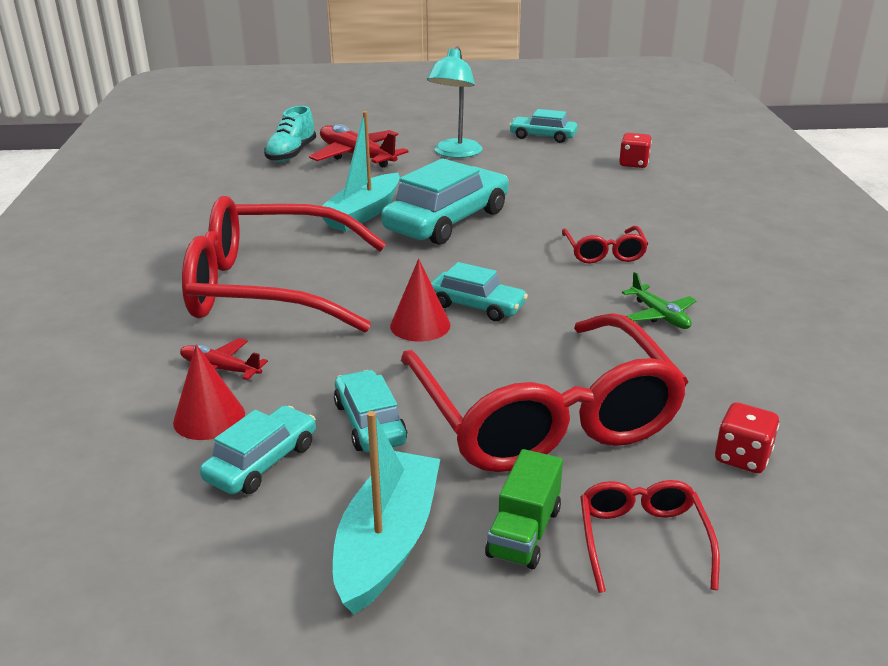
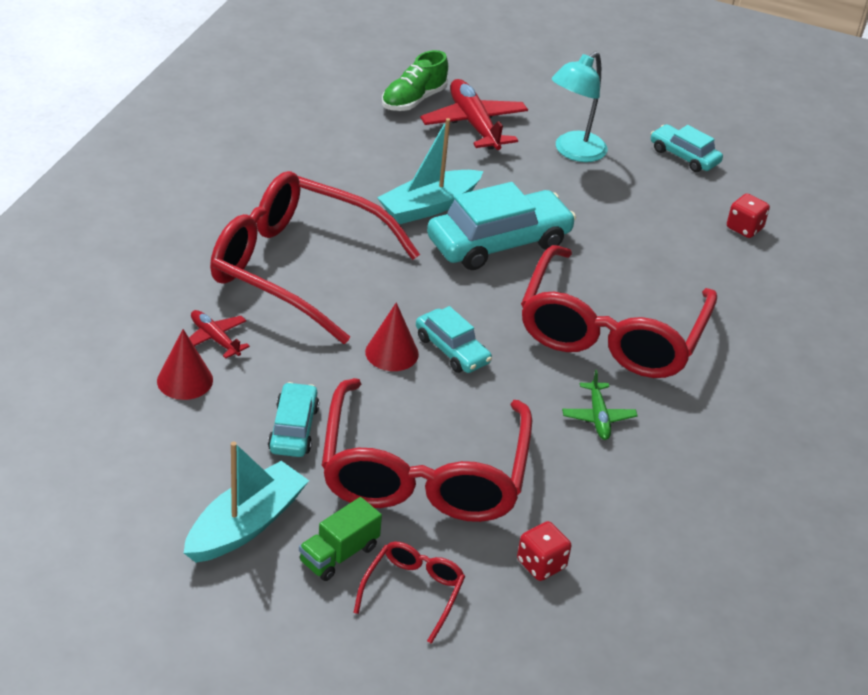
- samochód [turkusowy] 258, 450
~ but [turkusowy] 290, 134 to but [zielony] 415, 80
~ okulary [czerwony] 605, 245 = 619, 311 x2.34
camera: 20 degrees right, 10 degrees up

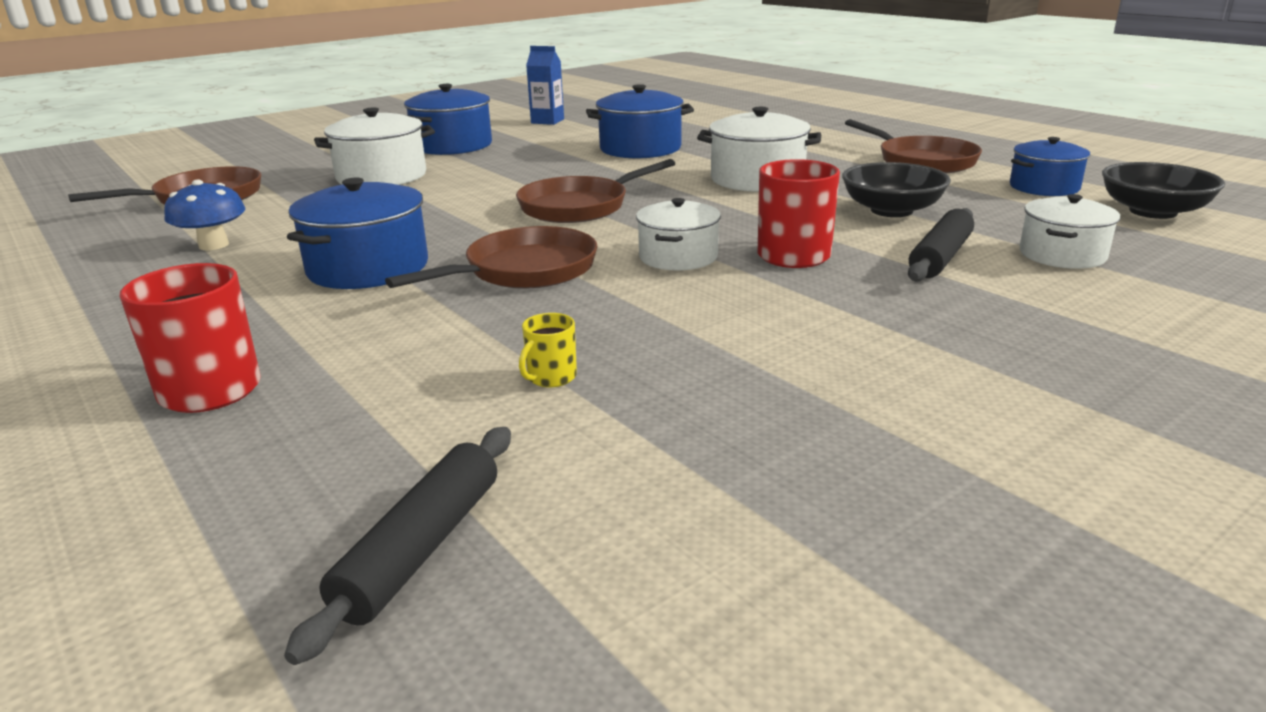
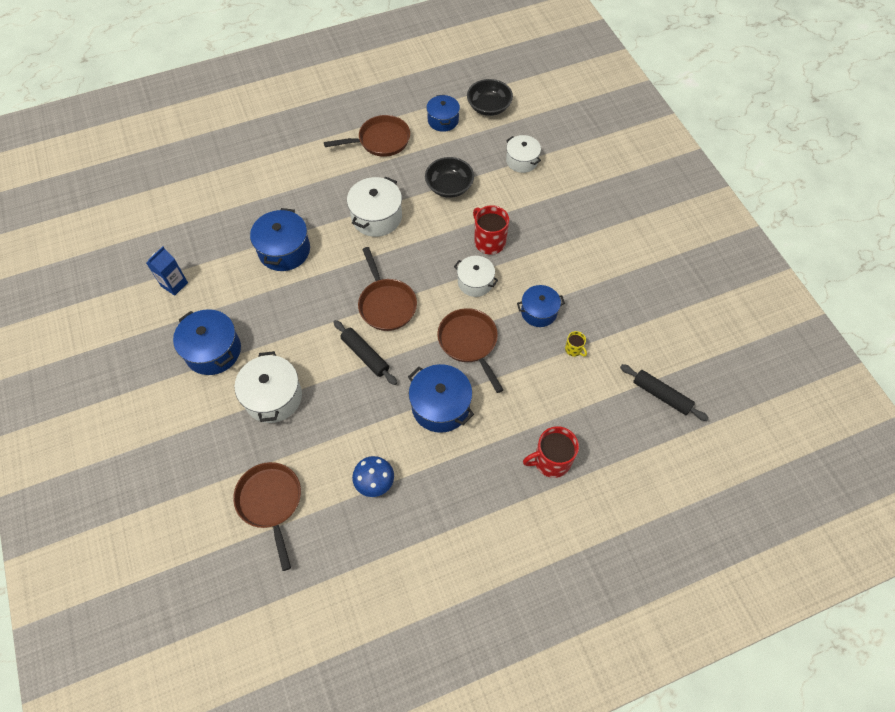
~ wałek do ciasta [czarny] 941, 244 to 365, 352
+ garnek [niebieski] 541, 306
camera: 75 degrees left, 35 degrees up

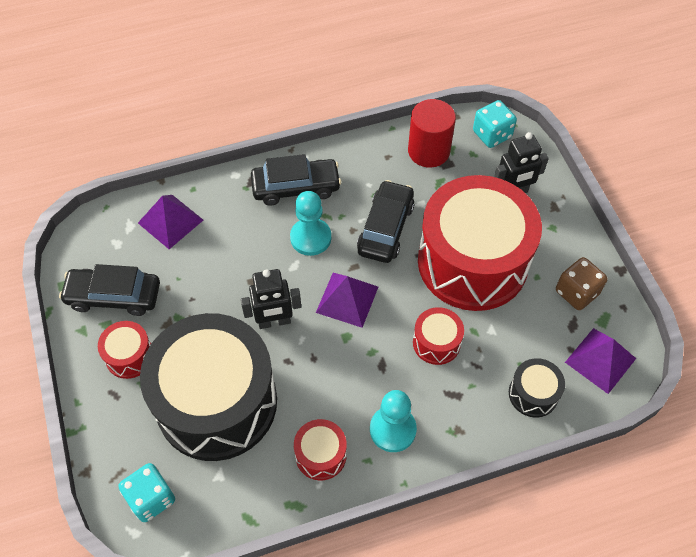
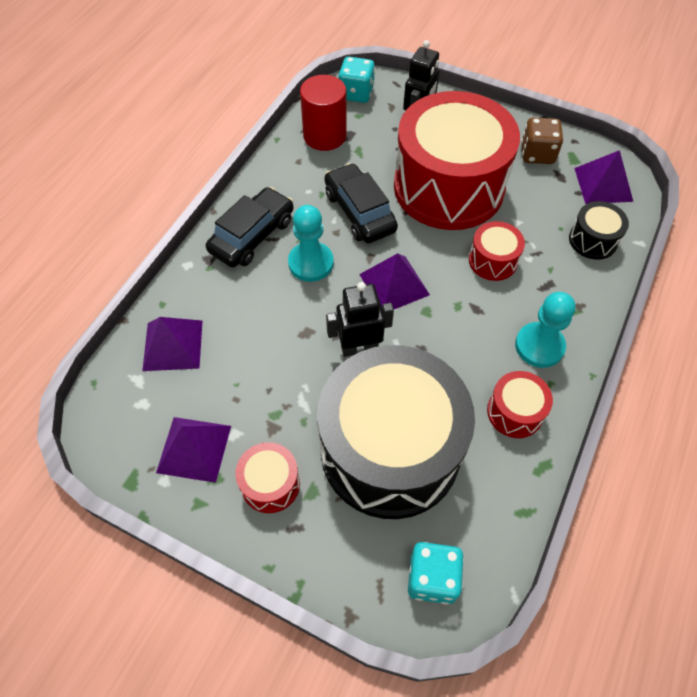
~ samochód [czarny] 109, 290 to piramida [fioletowy] 193, 450
~ robot [czarny] 271, 299 = 360, 319 135 degrees counterclockwise
camera: 45 degrees left, 0 degrees up

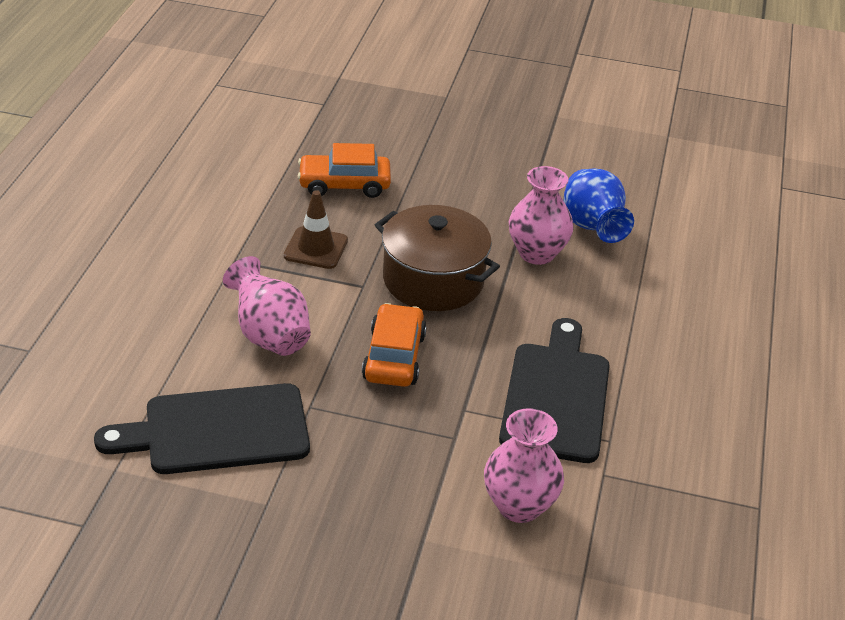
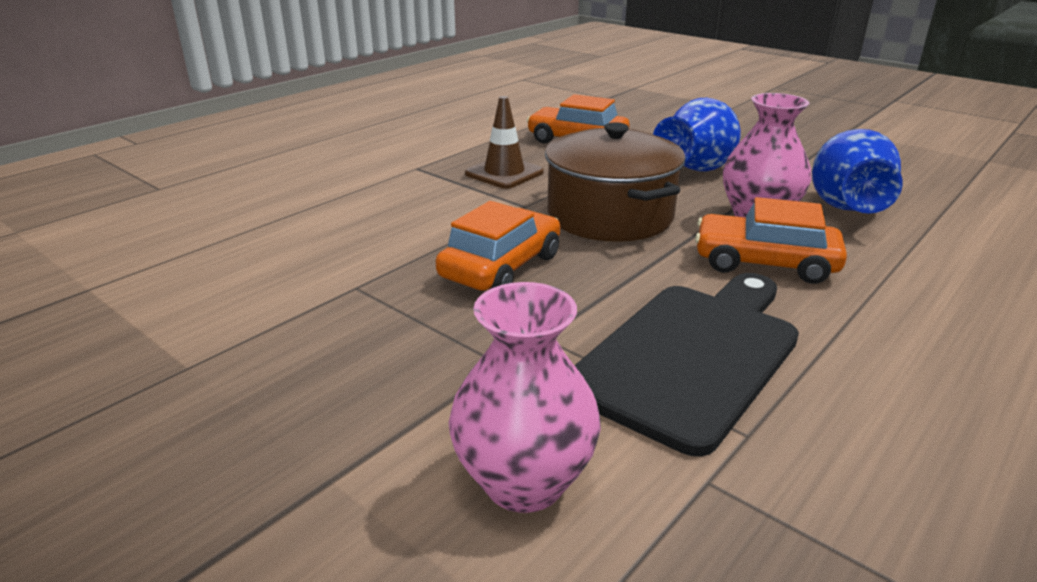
- deska do krojenia [czarny] 202, 428
- wazon [różowy] 267, 306
+ wazon [niebieski] 696, 134
+ samochód [pomarańczowy] 771, 240
camera: 30 degrees right, 10 degrees down

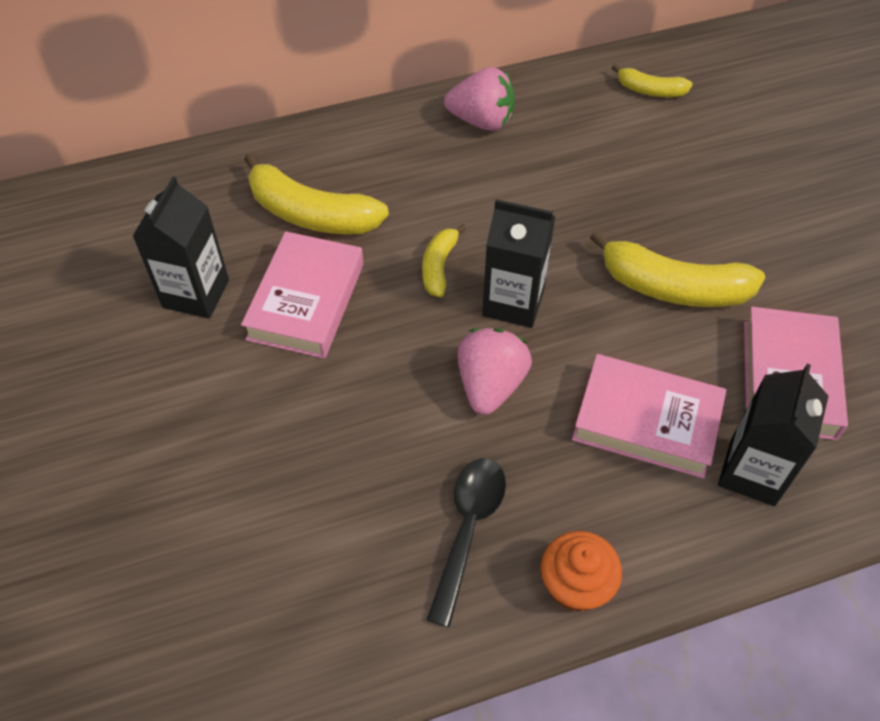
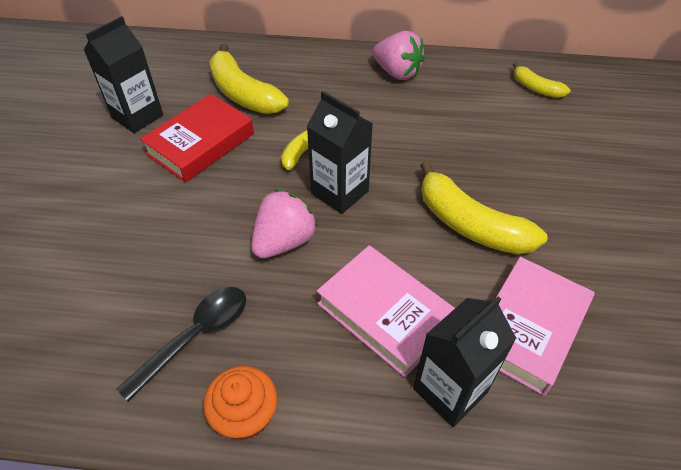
~ książka [różowy] 302, 295 to książka [czerwony] 197, 138
camera: 25 degrees right, 5 degrees down

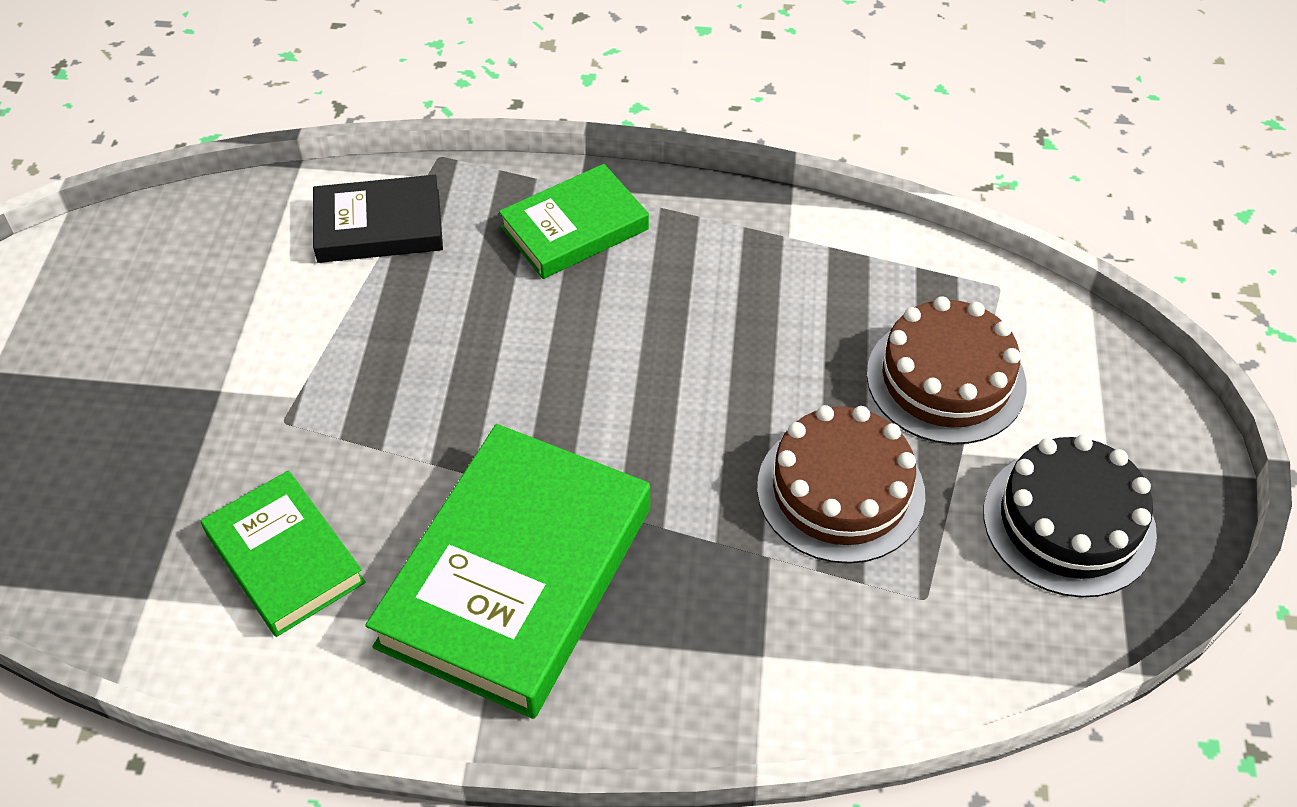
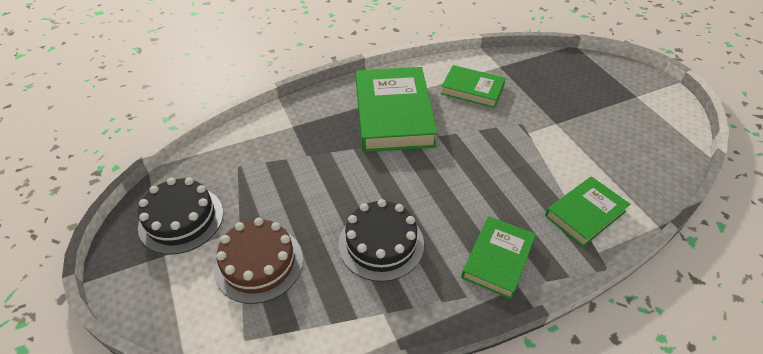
~ książka [czarny] 378, 219 to książka [zielony] 587, 211
- tort [brązowy] 841, 484
+ tort [czarny] 381, 240
camera: 150 degrees right, 5 degrees down

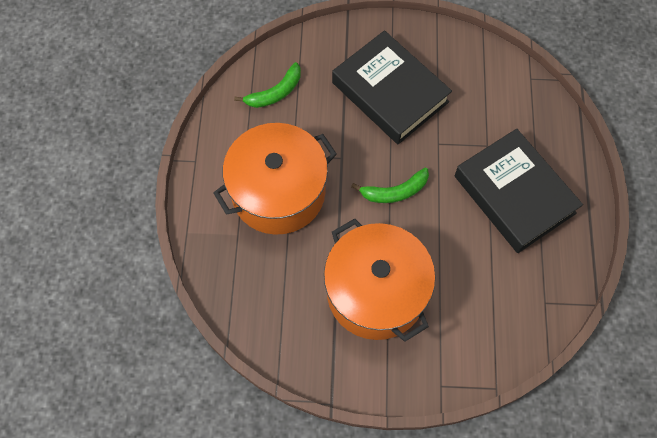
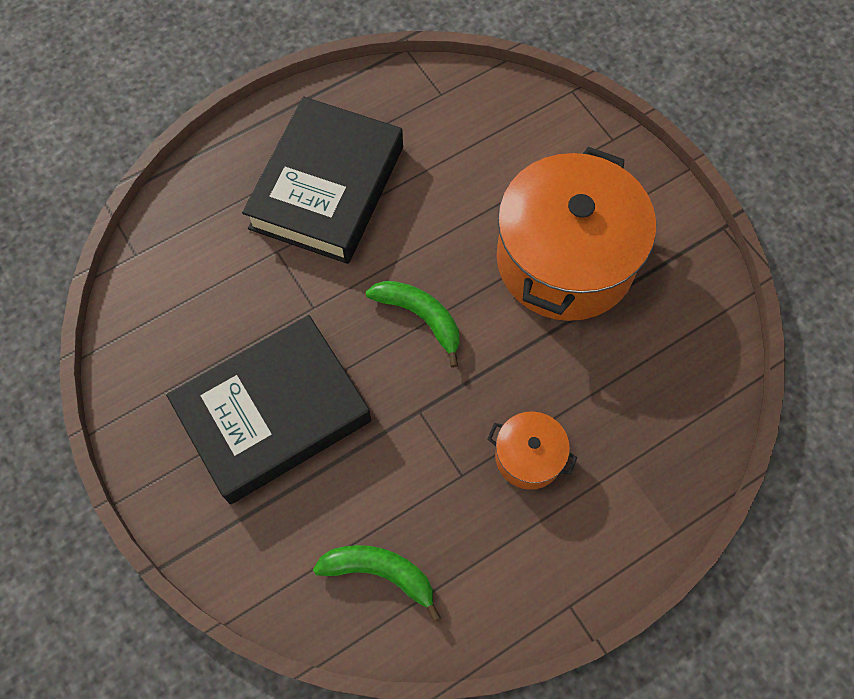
~ garnek [pomarańczowy] 275, 179 = 532, 450 x0.45
~ książka [czarny] 392, 87 = 268, 409 45 degrees clockwise
camera: 125 degrees left, 0 degrees up

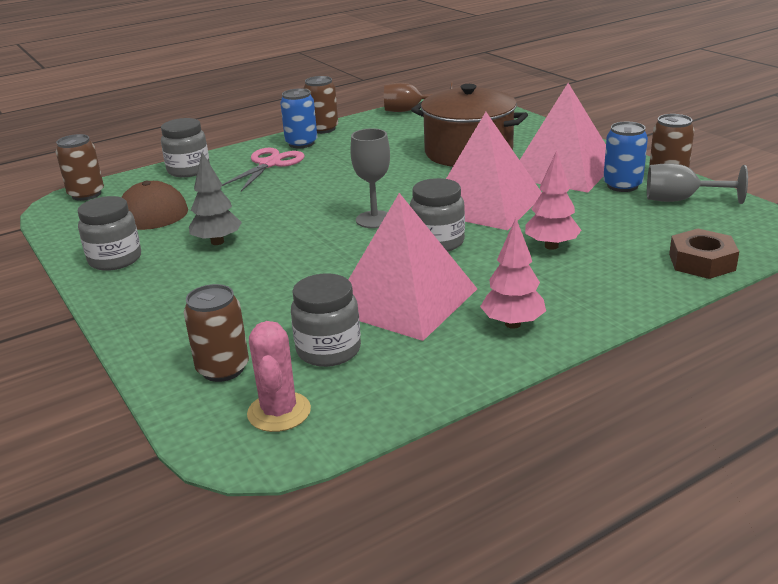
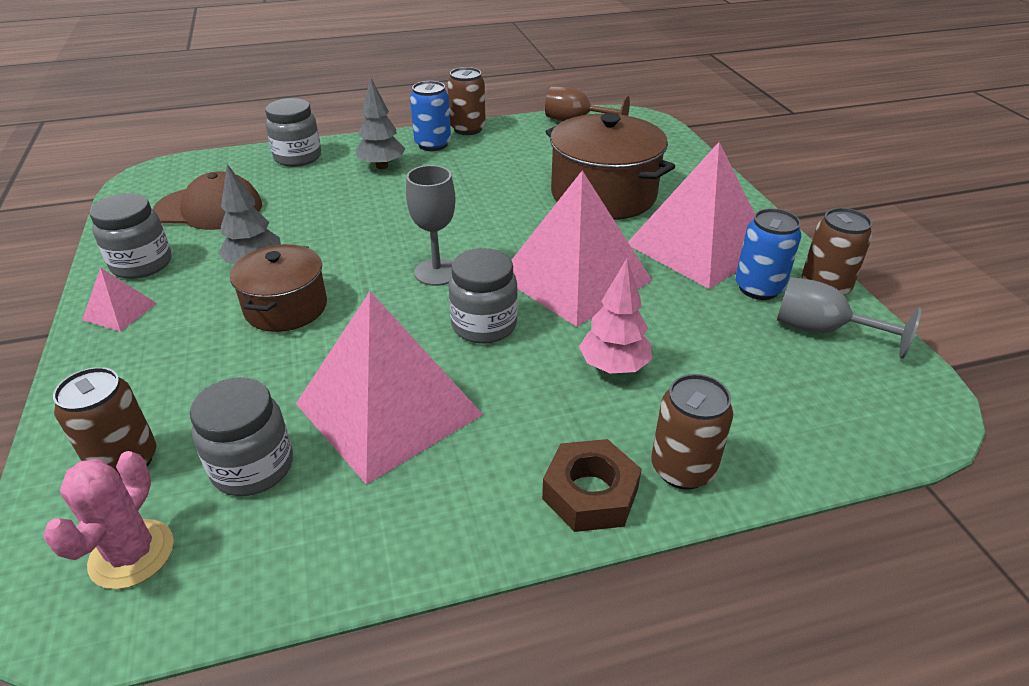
~ puszka [brązowy] 80, 167 to 692, 432
~ nożyczki [różowy] 263, 169 to drzewko [szary] 380, 123
- drzewko [różowy] 513, 273
~ nakrętka [brązowy] 704, 254 to 592, 485
+ piramida [różowy] 119, 299
+ garnek [brązowy] 278, 288
camera: 15 degrees right, 10 degrees up

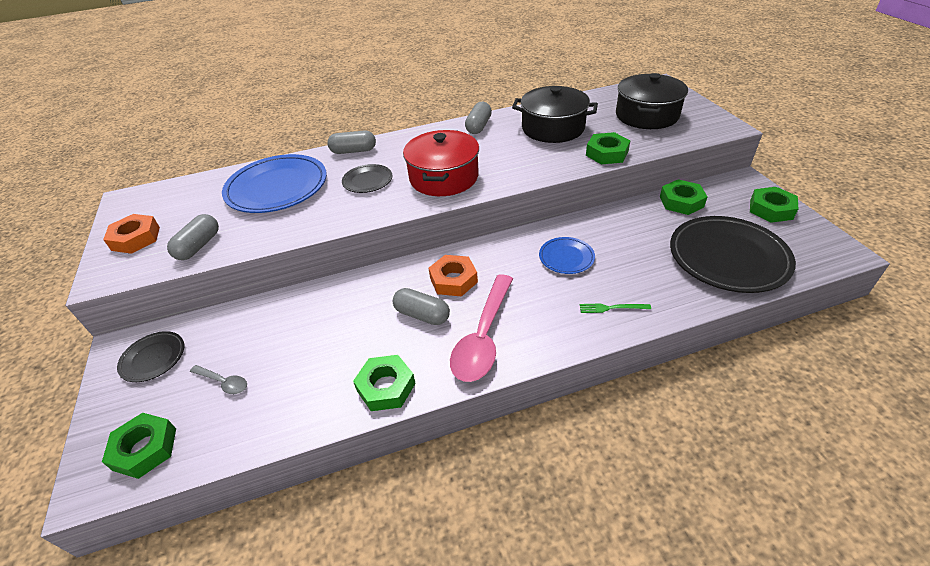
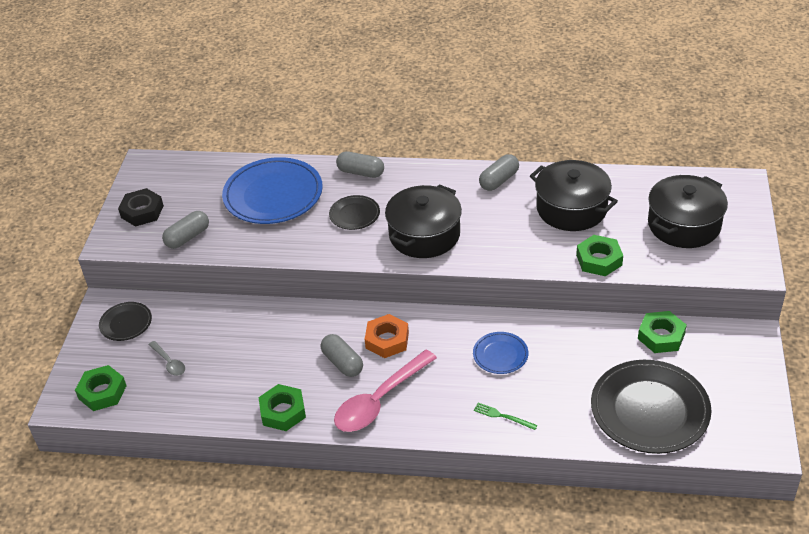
~ nakrętka [pomarańczowy] 131, 234 to nakrętka [czarny] 141, 207
~ garnek [czerwony] 441, 163 to garnek [czarny] 423, 221
- nakrętka [zielony] 774, 205
camera: 25 degrees right, 0 degrees up

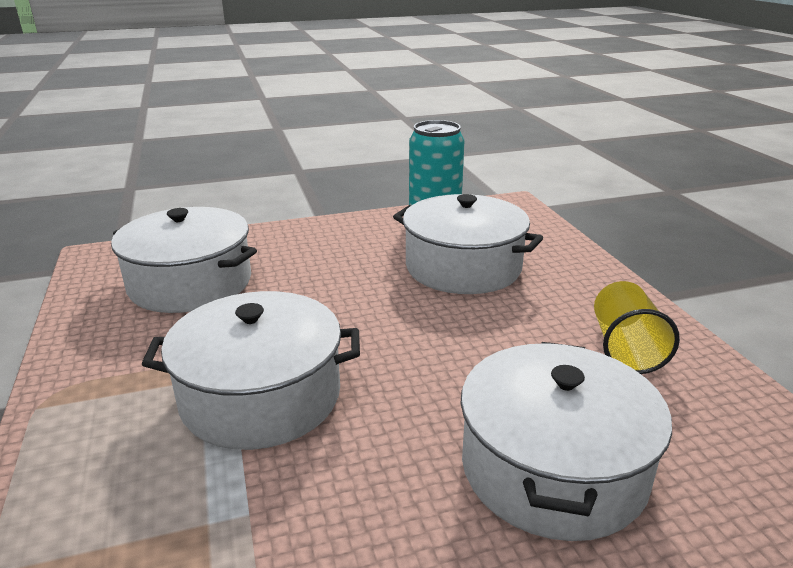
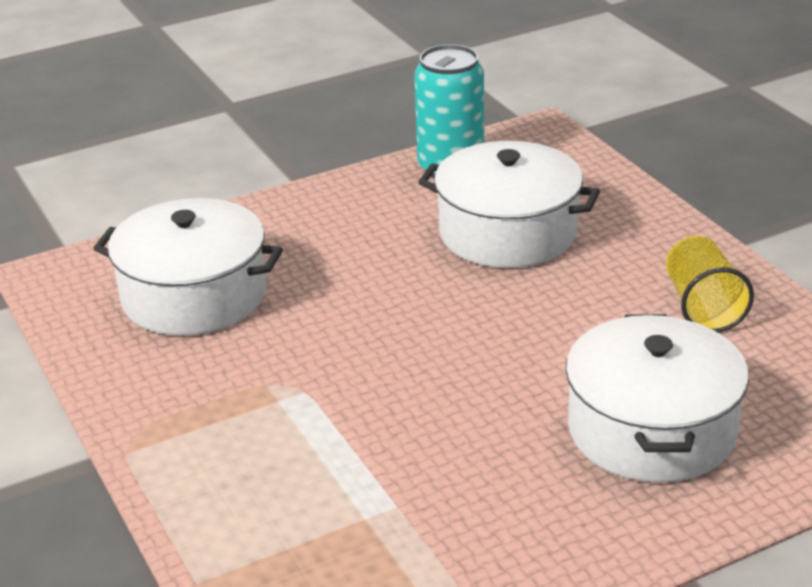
- garnek [biały] 251, 370
camera: 10 degrees left, 5 degrees up

